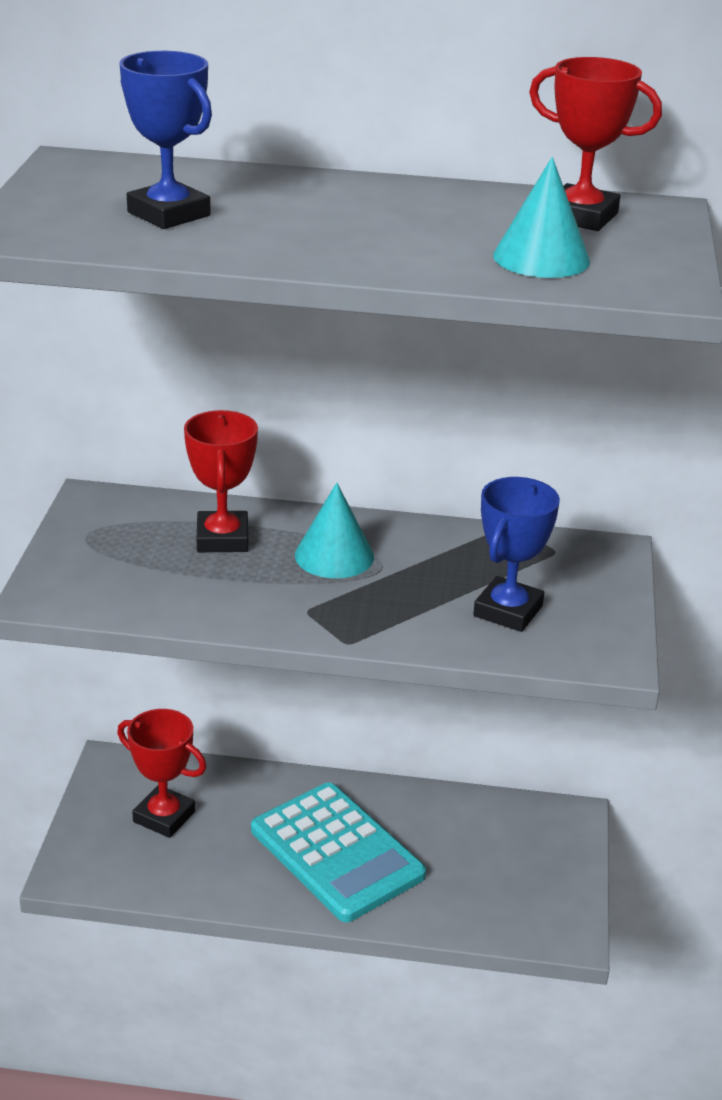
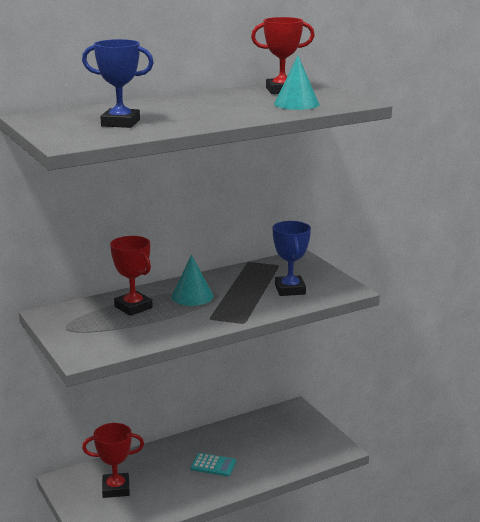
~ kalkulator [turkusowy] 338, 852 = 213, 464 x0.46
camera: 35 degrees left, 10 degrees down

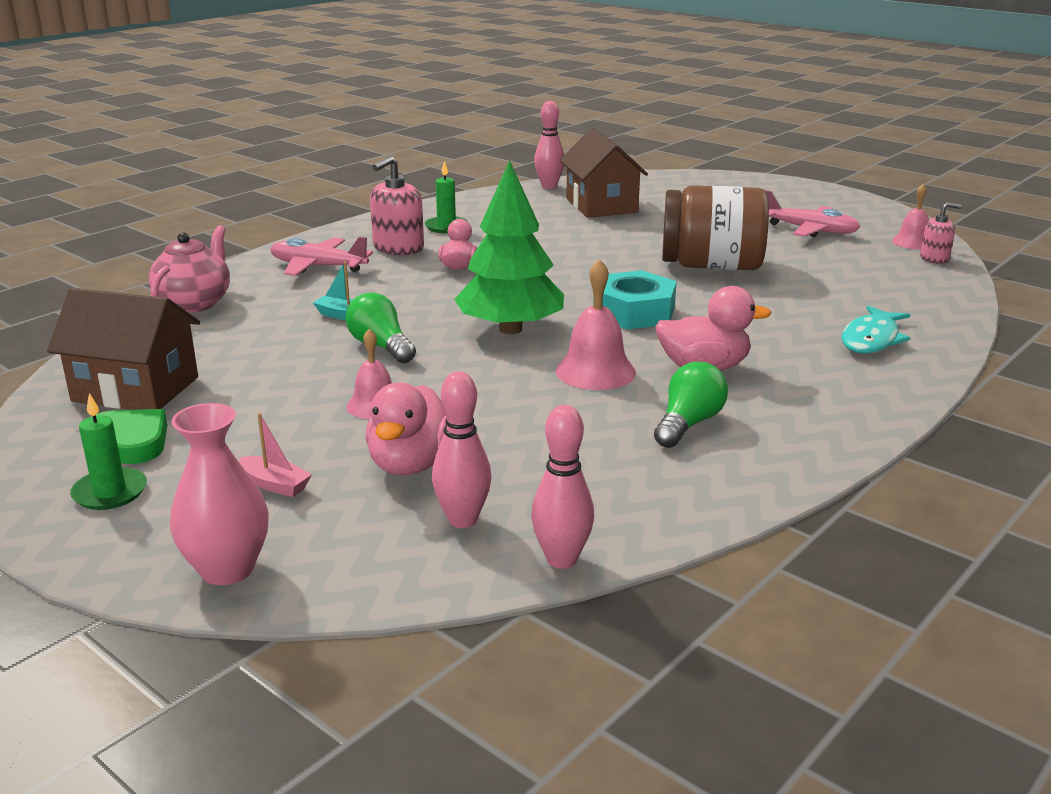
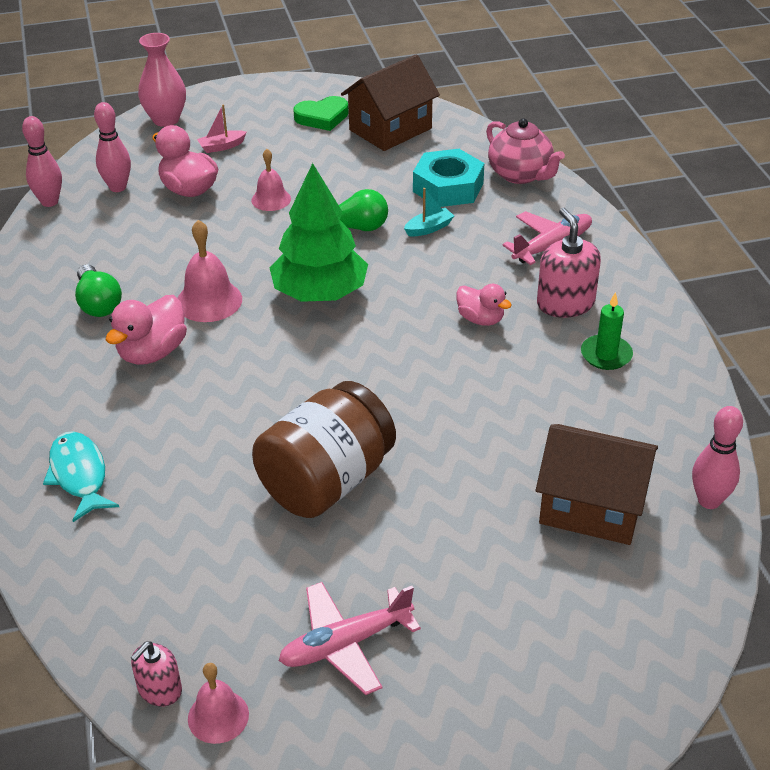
- świeca [zielony] 108, 451
~ nakrętka [turkusowy] 635, 299 to 448, 178
camera: 125 degrees right, 15 degrees up

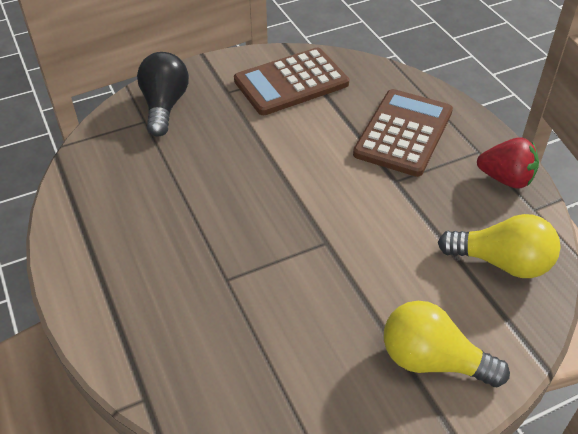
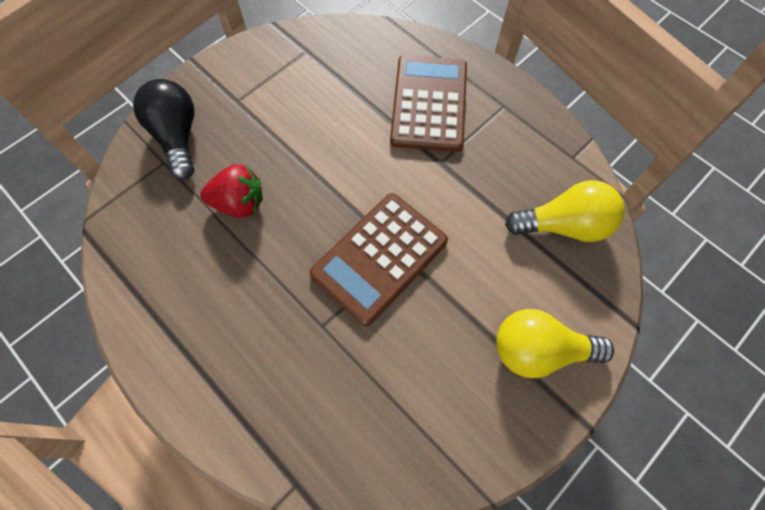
~ kalkulator [brązowy] 291, 81 to 378, 259
~ truskawka [czerwony] 508, 163 to 231, 191
camera: 20 degrees left, 20 degrees up

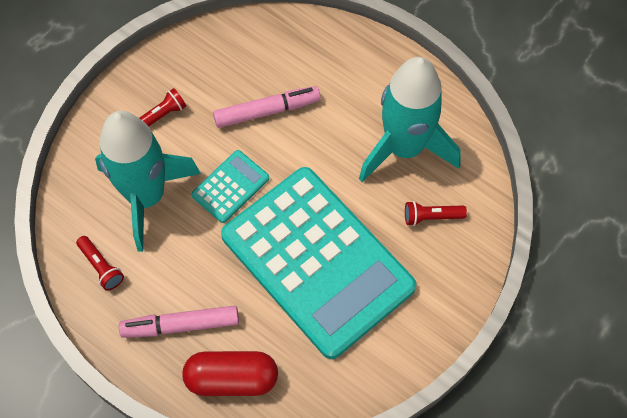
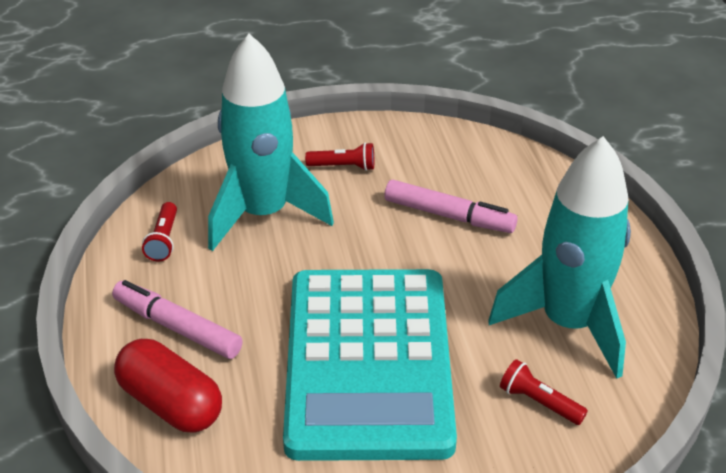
- kalkulator [turkusowy] 230, 186
camera: 40 degrees right, 25 degrees down

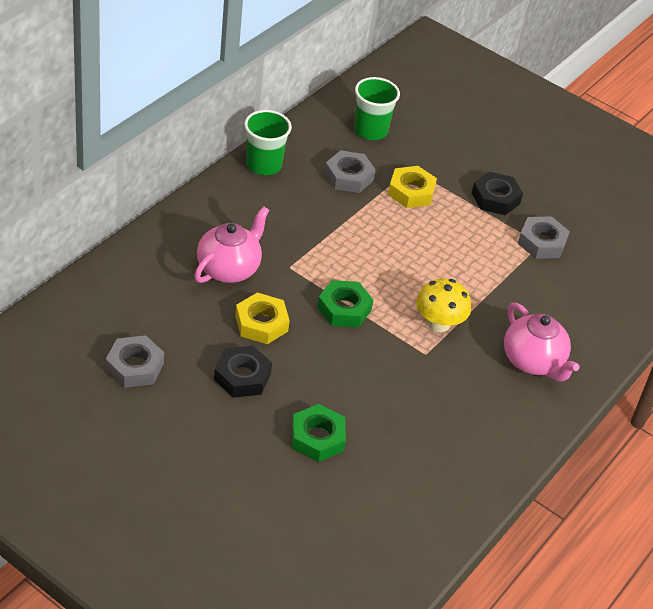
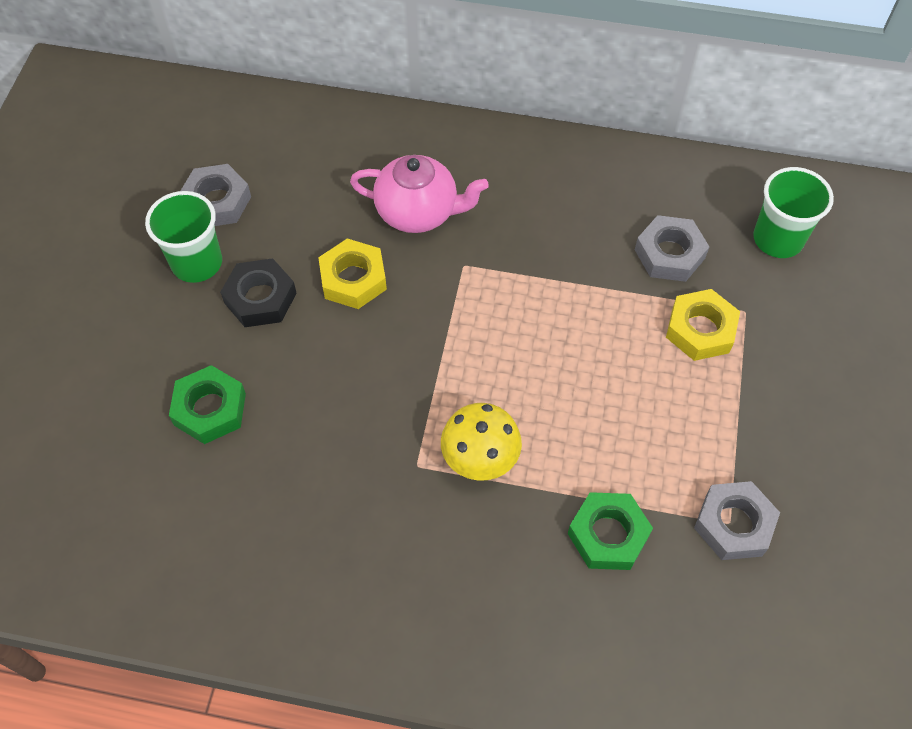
~ szklanka [zielony] 268, 142 to 183, 237
~ nakrętka [zielony] 345, 303 to 610, 531
- nakrętka [czarny] 497, 193
- imbryk [różowy] 541, 342
camera: 70 degrees right, 15 degrees up

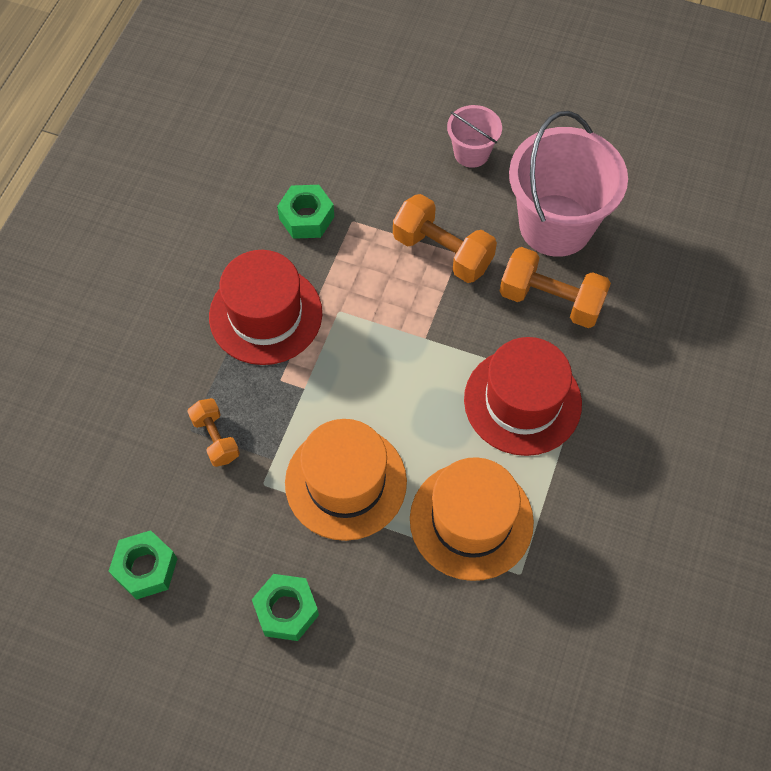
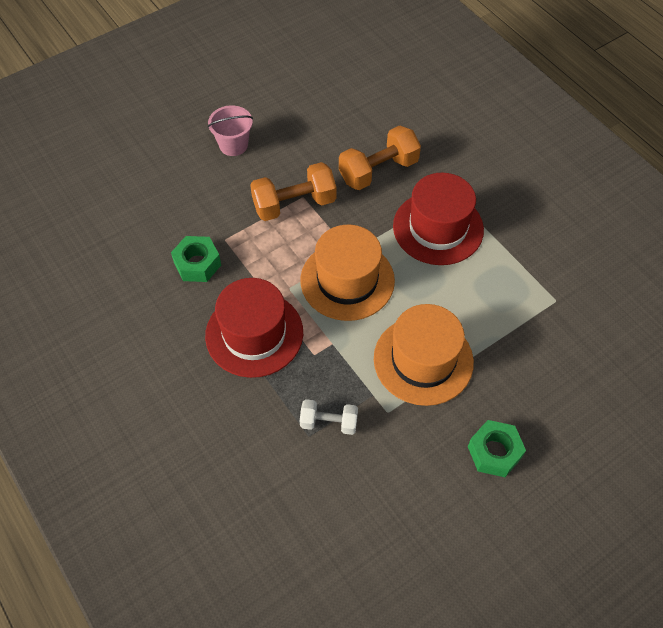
- nakrętka [zielony] 143, 565
~ hantel [pomarańczowy] 213, 432 to hantel [biały] 329, 417
~ kapelusz [pomarańczowy] 472, 519 to 347, 273
- wiadro [różowy] 568, 184
camera: 55 degrees left, 5 degrees down

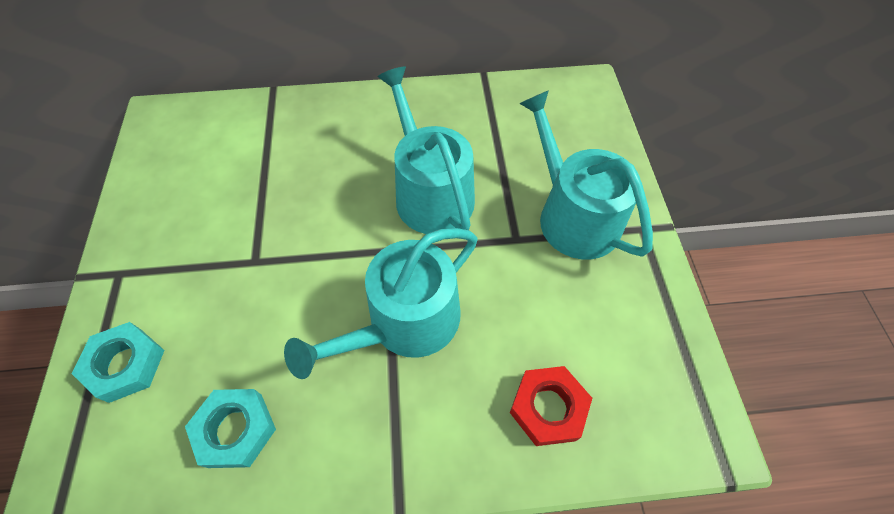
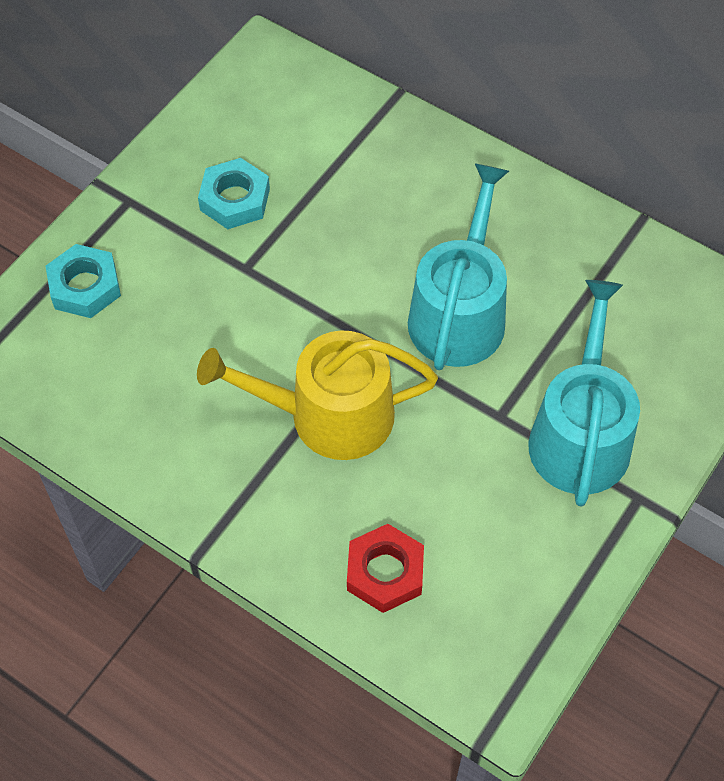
~ nakrętka [turkusowy] 230, 428 to 234, 193
~ konewka [turkusowy] 381, 303 to konewka [żółty] 317, 395
camera: 40 degrees right, 0 degrees up

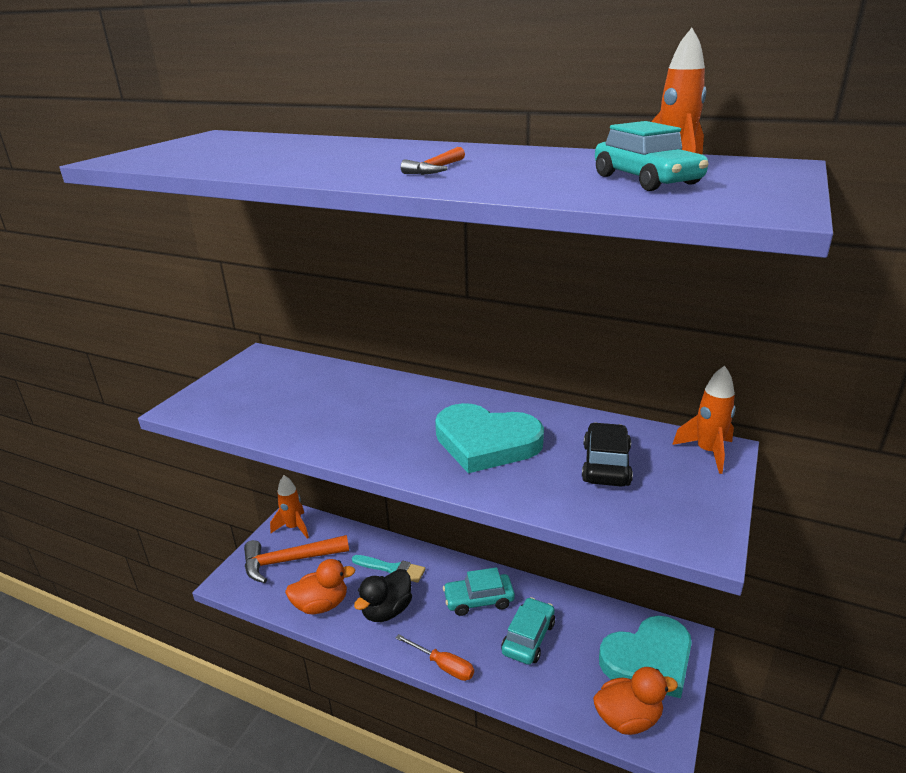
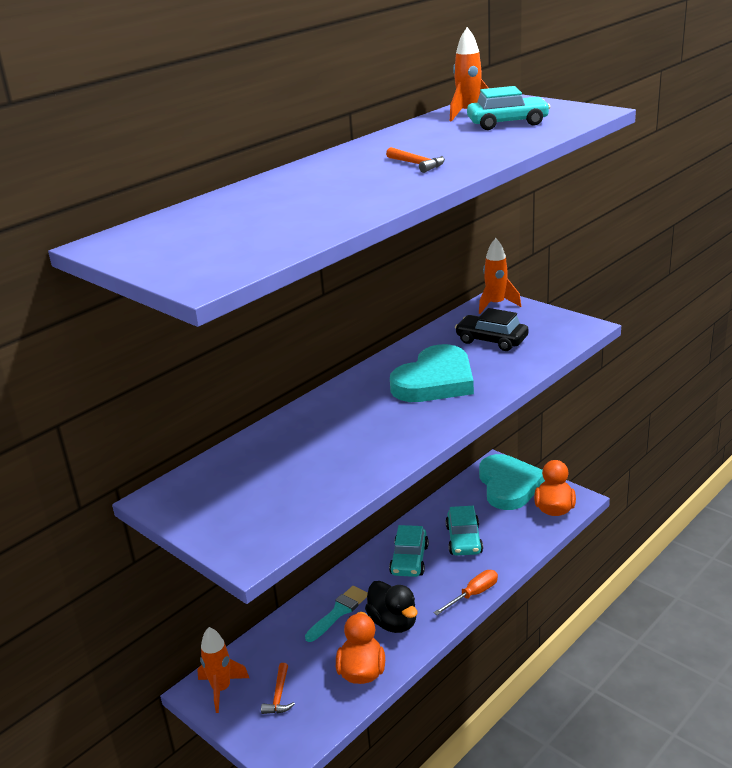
~ młotek [pomarańczowy] 296, 559 = 278, 688 x0.48
~ samochód [turkusowy] 528, 631 = 464, 531 135 degrees counterclockwise
camera: 70 degrees left, 0 degrees up

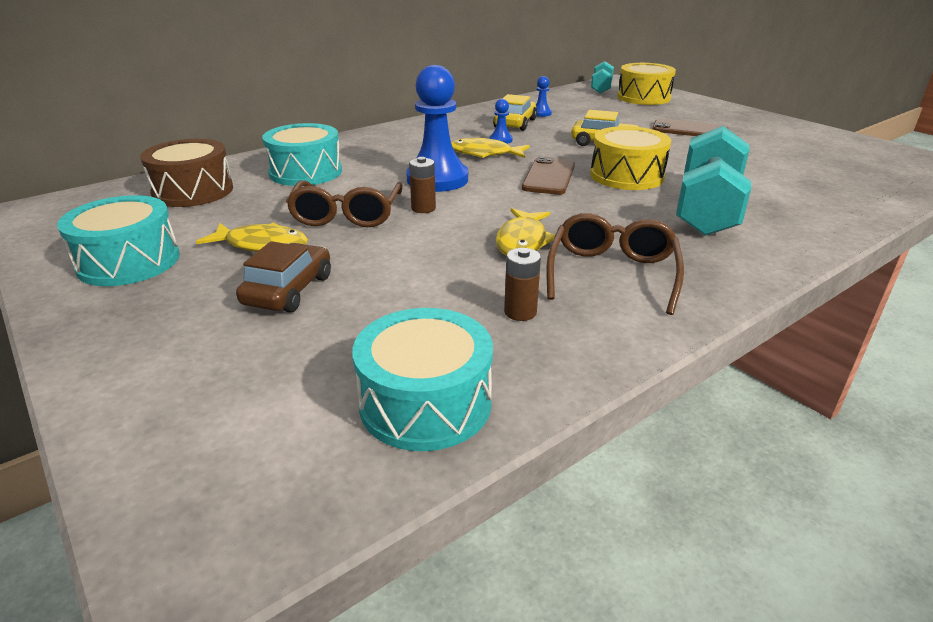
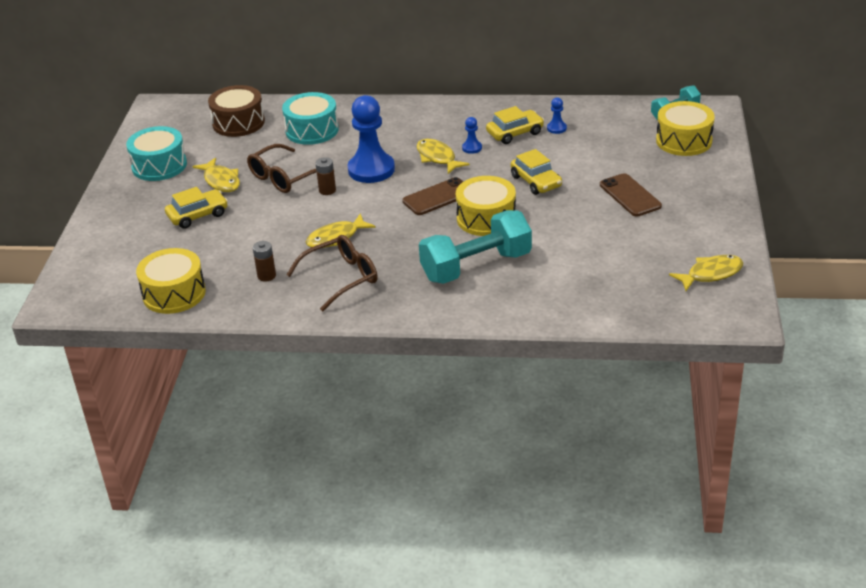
~ samochód [brązowy] 283, 276 to samochód [żółty] 196, 208
~ bęben [turkusowy] 422, 379 to bęben [żółty] 171, 281
+ ryba [żółty] 706, 273
camera: 45 degrees right, 5 degrees up

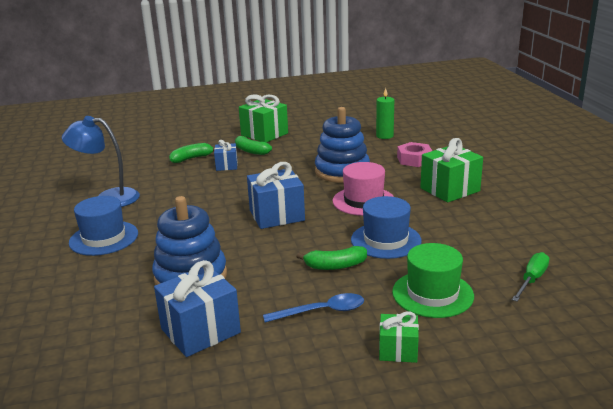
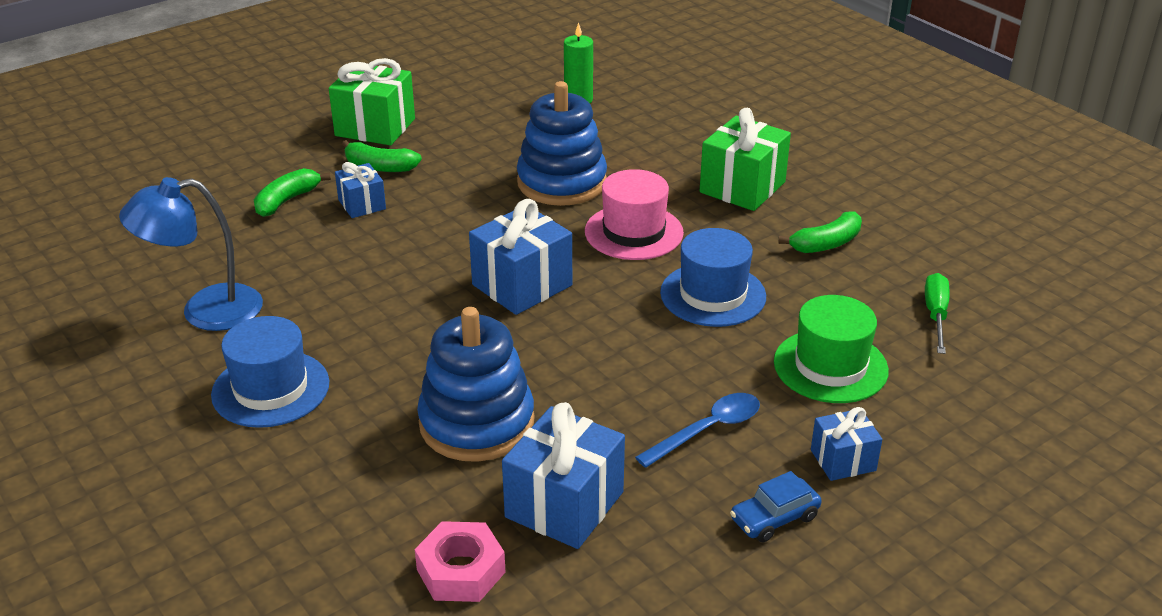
~ banan [zielony] 331, 258 to 820, 232
~ prezent [zielony] 399, 337 to prezent [niebieski] 846, 444
~ nakrętka [różowy] 414, 154 to 460, 561
+ samochód [niebieski] 776, 506
camera: 25 degrees left, 10 degrees up

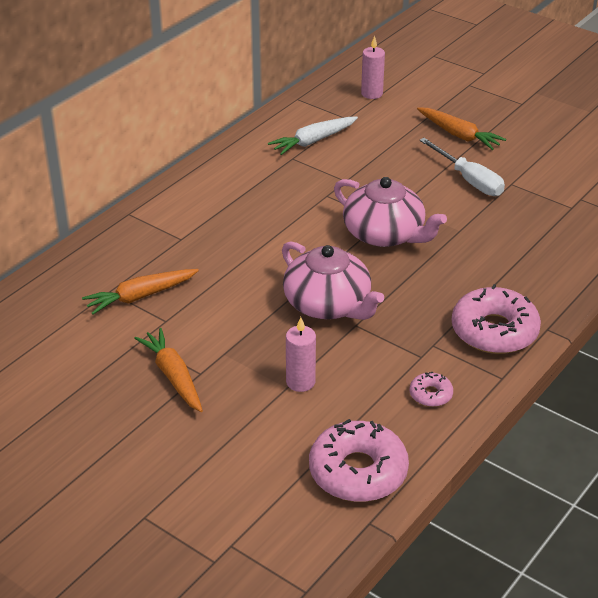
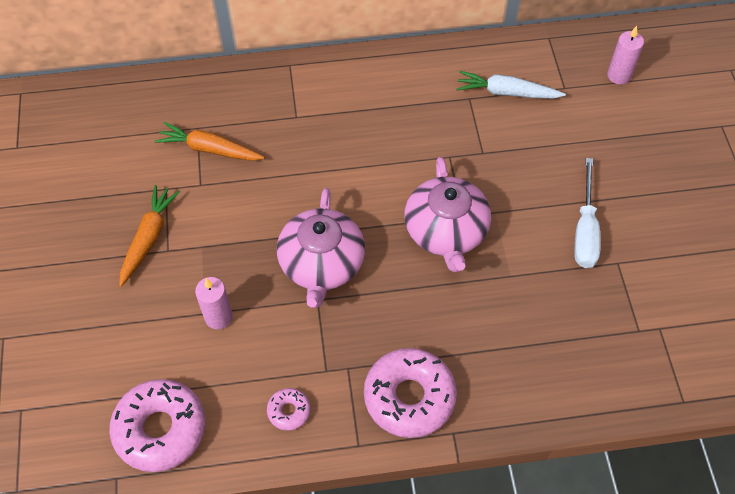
- marchewka [pomarańczowy] 461, 129
camera: 45 degrees right, 20 degrees up

